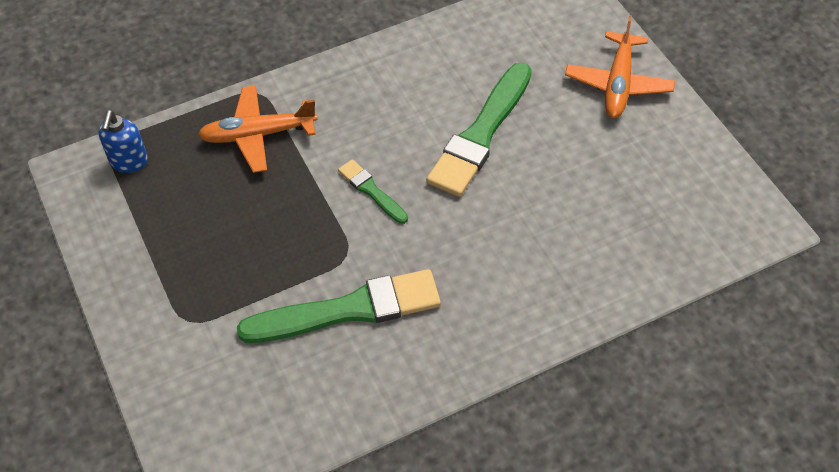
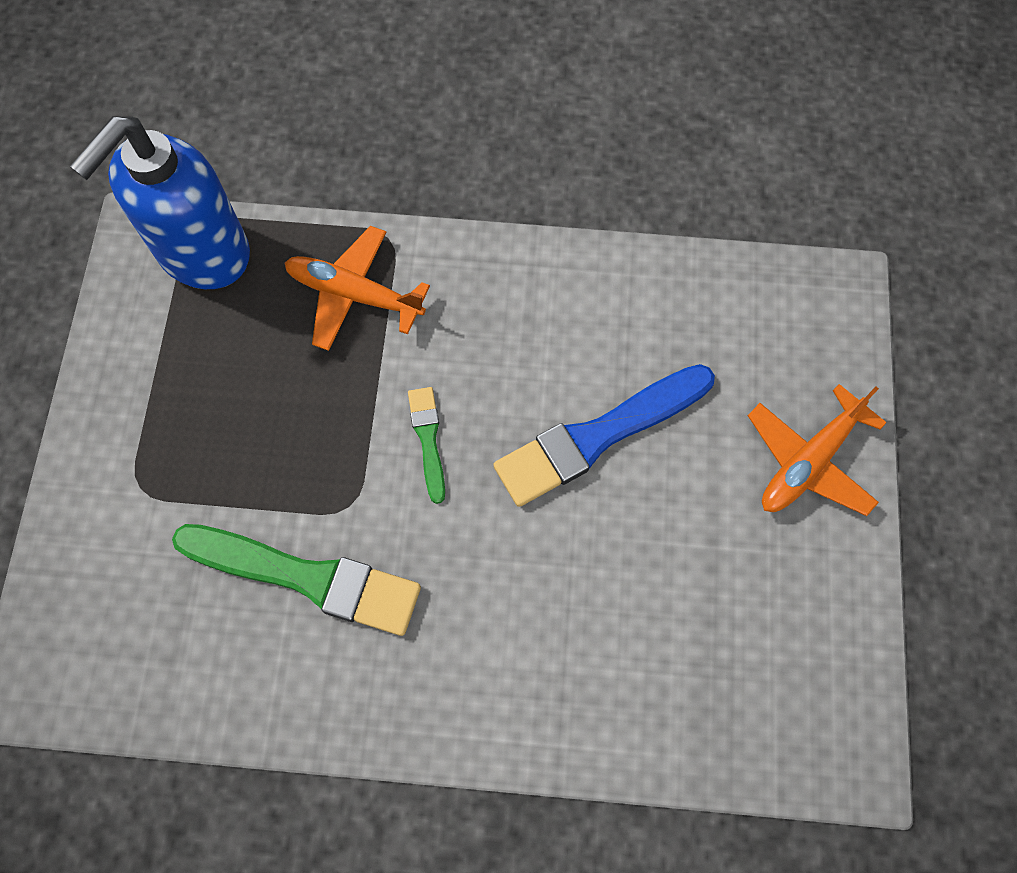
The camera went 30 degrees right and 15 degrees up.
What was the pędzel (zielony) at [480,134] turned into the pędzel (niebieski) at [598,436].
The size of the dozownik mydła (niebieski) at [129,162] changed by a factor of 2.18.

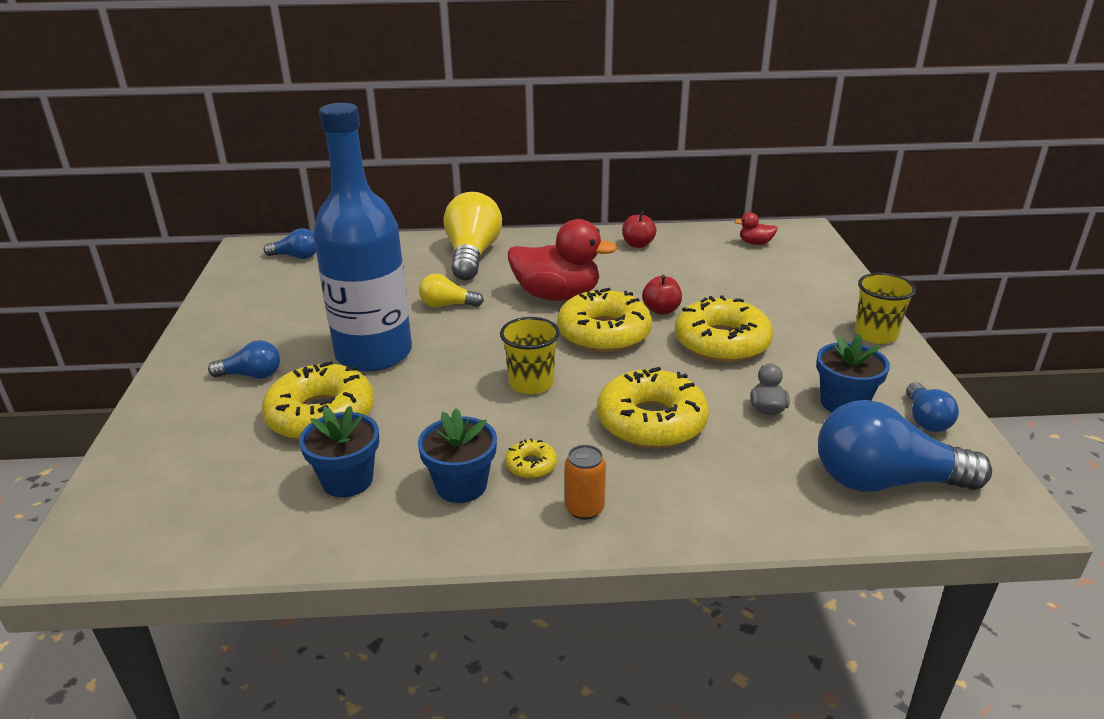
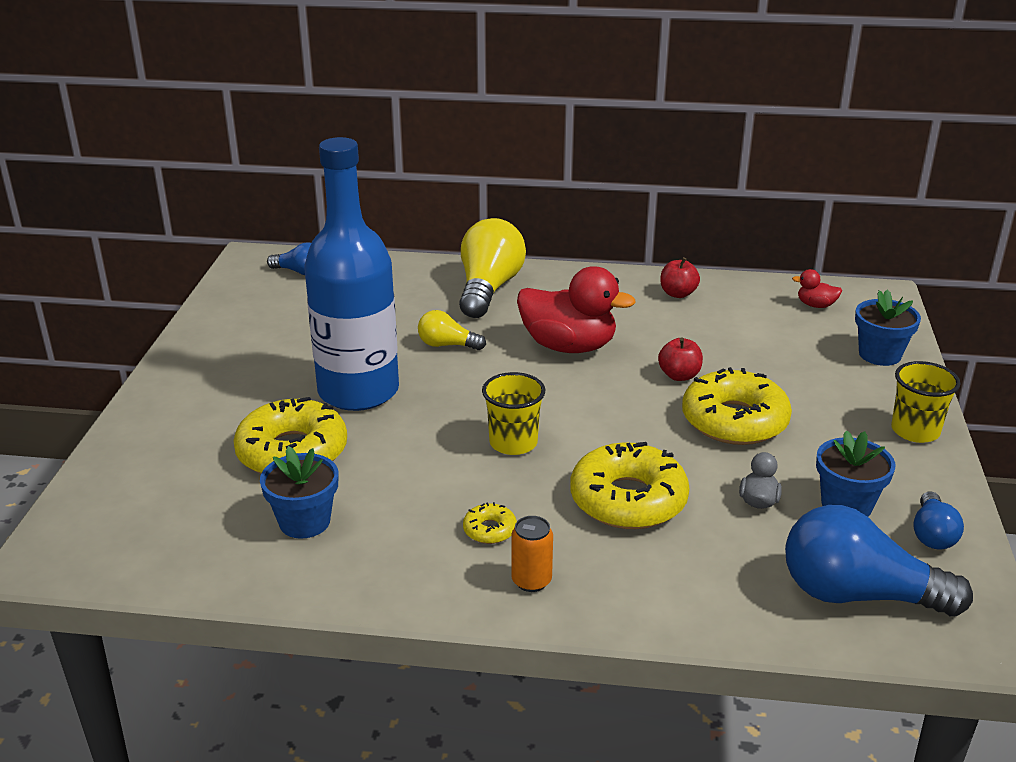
The camera went 10 degrees right and 0 degrees up.
The second view lost the donut (żółty) at [604,333].
The second view lost the żarówka (niebieski) at [251,375].
The doniczka (niebieski) ended up elsewhere, having gone from [461,485] to [879,354].

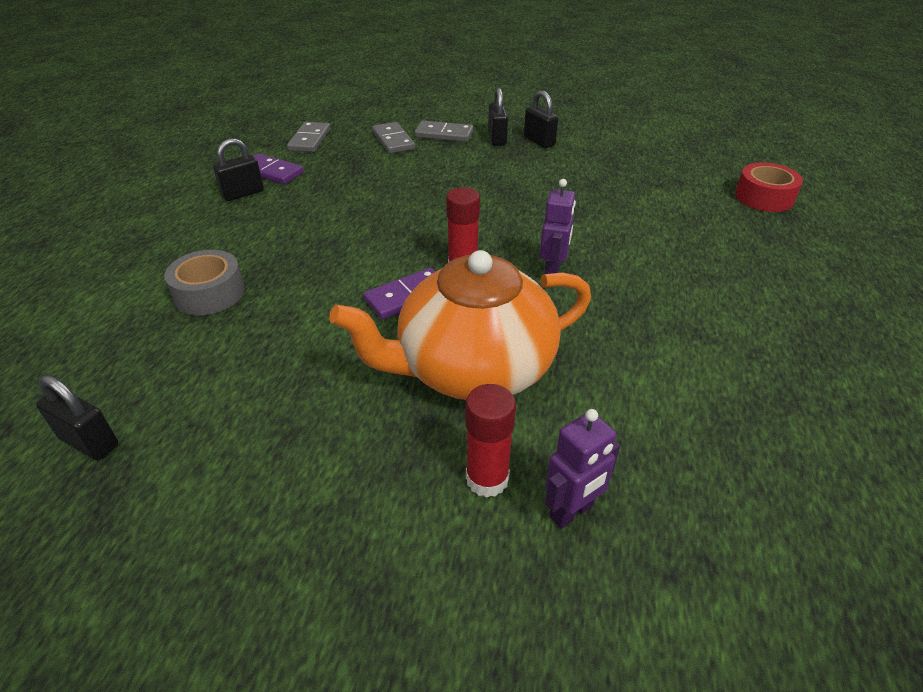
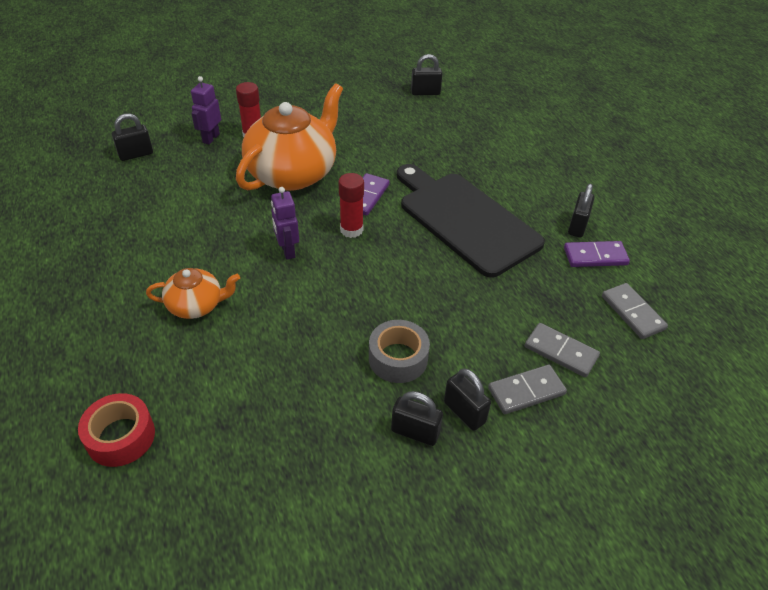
The camera went 145 degrees right and 5 degrees up.
The taśma klejąca (szary) ended up elsewhere, having gone from [209,293] to [398,358].
The second view gained the kłódka (czarny) at [136,154].
The second view gained the deska do krojenia (czarny) at [465,220].
The second view gained the imbryk (pomarańczowy) at [196,305].

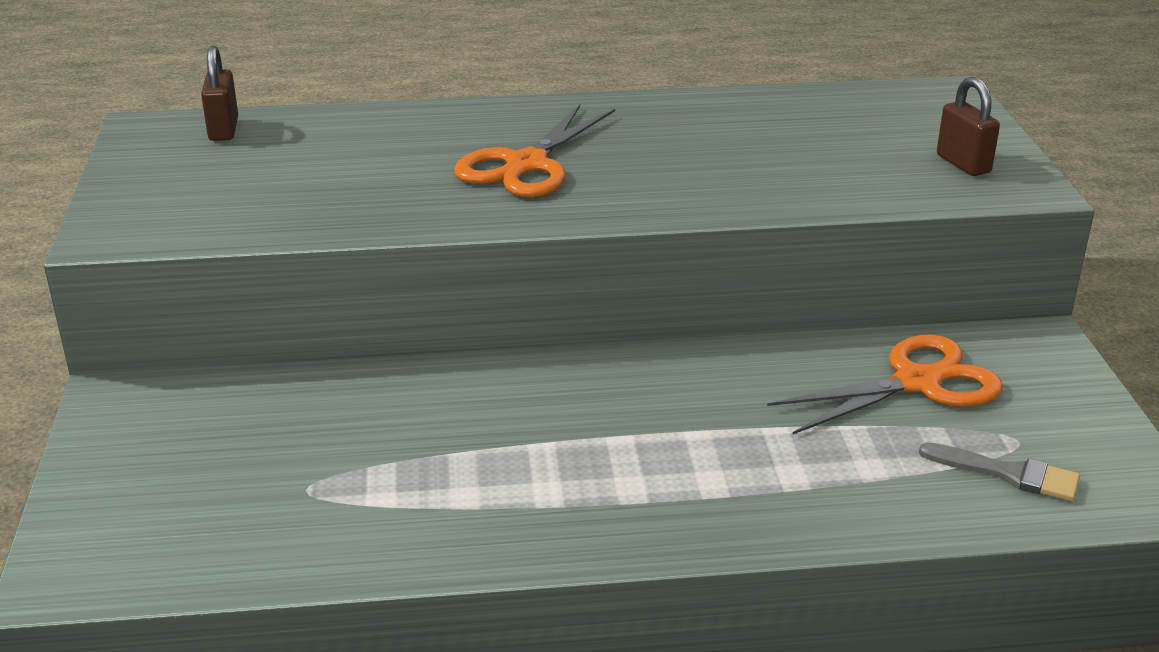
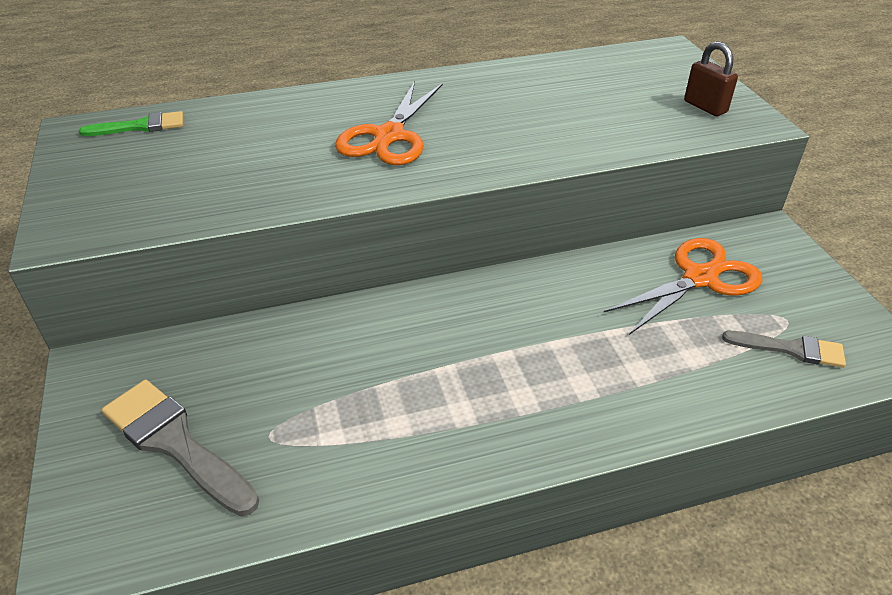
The camera went 10 degrees left and 10 degrees up.
Where the kłódka (brązowy) stood at [223,130], the pędzel (zielony) came to stand at [141,126].
The second view gained the pędzel (szary) at [175,443].

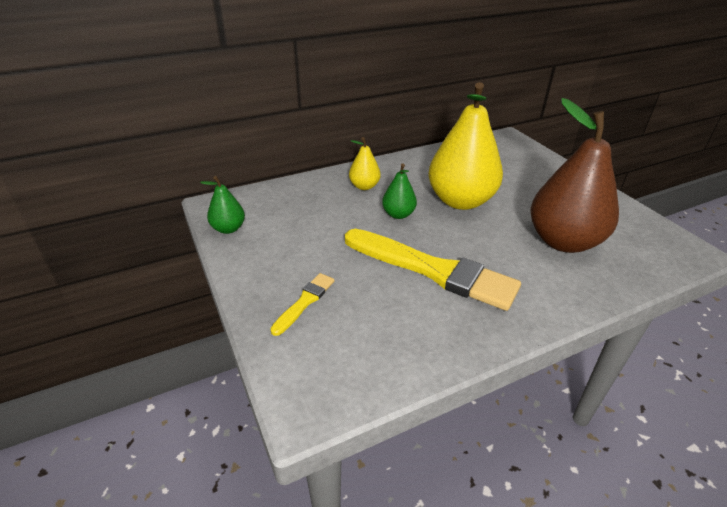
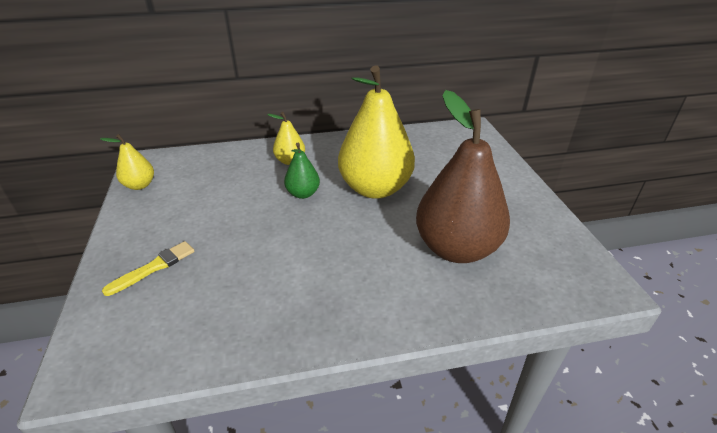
The camera went 15 degrees right and 0 degrees up.
What was the gruszka (zielony) at [228,229] turned into the gruszka (żółty) at [140,185].
The second view lost the pędzel (żółty) at [433,270].

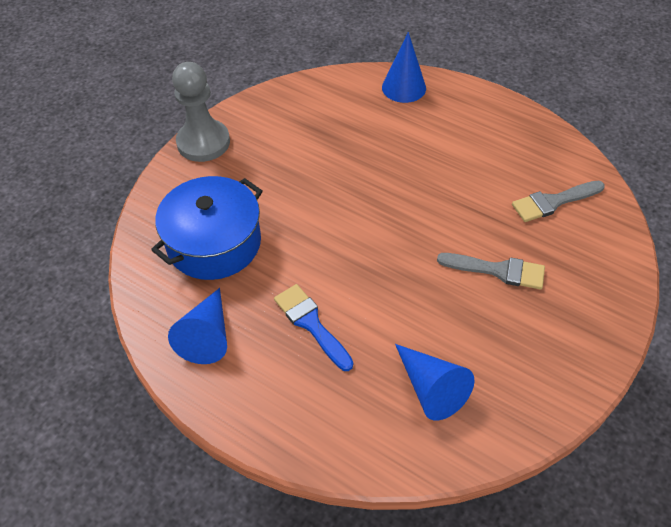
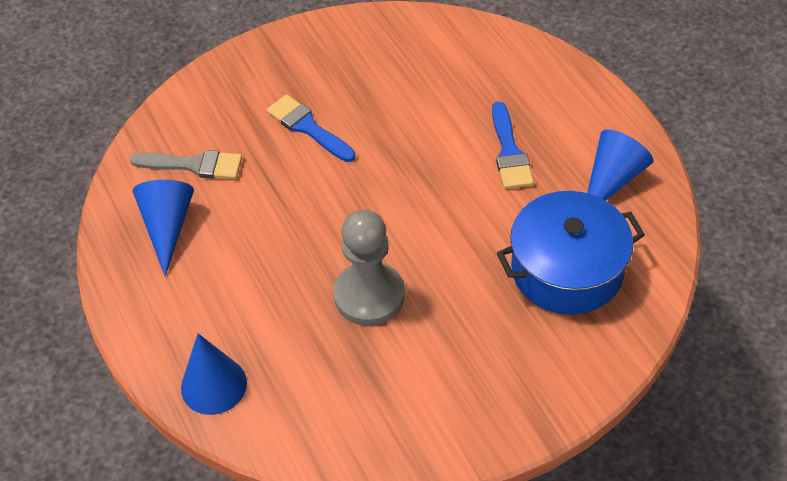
The camera went 150 degrees left and 0 degrees up.
The pionek (szary) ended up elsewhere, having gone from [203,142] to [369,295].
What was the pędzel (szary) at [498,270] turned into the pędzel (niebieski) at [307,127].
The stożek (niebieski) ended up elsewhere, having gone from [431,388] to [167,227].

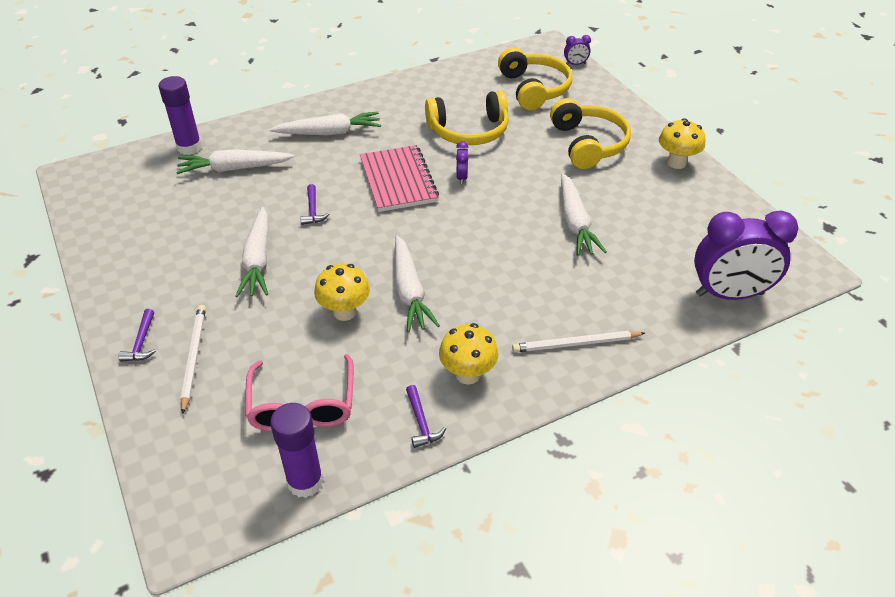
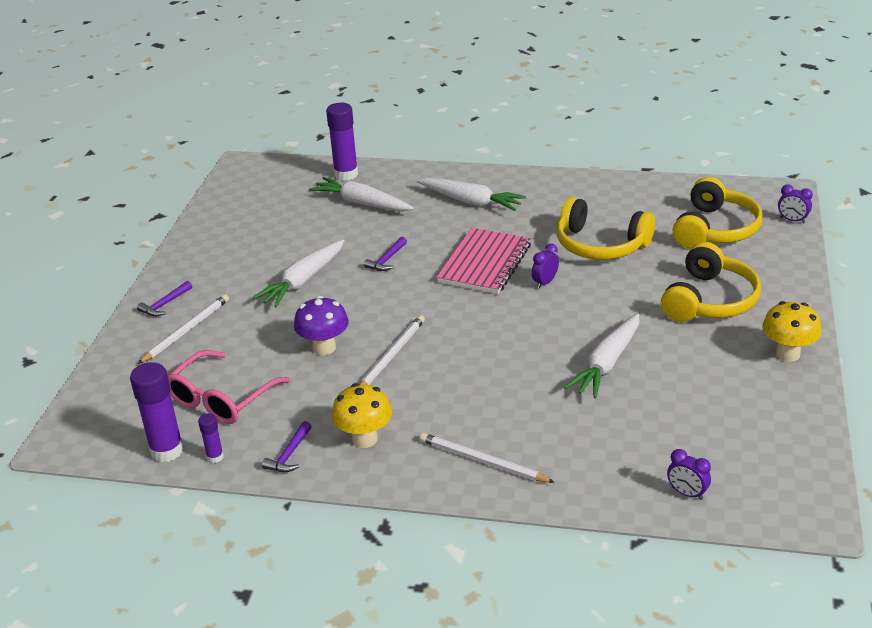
The camera went 40 degrees right and 10 degrees down.
The size of the budzik (fioletowy) at [729,294] changed by a factor of 0.41.
Where the marchewka (biały) stood at [409,291], the ołówek (biały) came to stand at [391,355].
What was the grzyb (żółty) at [345,312] turned into the grzyb (fioletowy) at [324,348].
The second view gained the klej w sztyfcie (fioletowy) at [215,457].

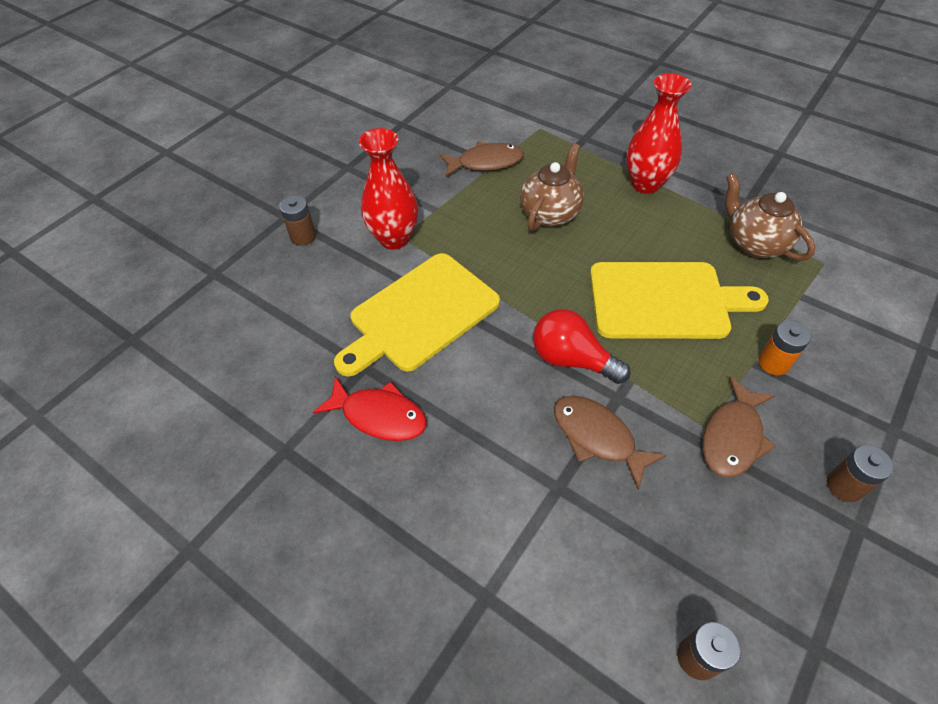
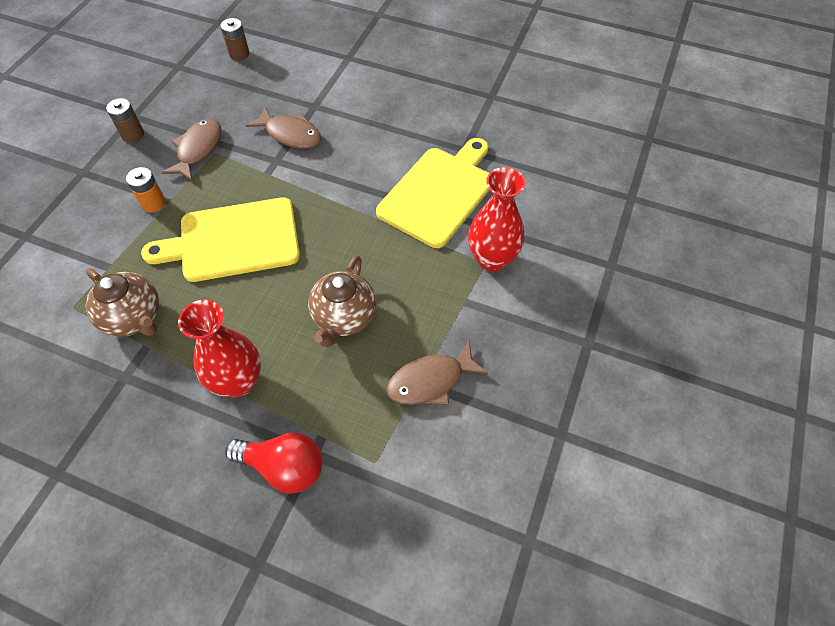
The camera went 165 degrees right and 5 degrees up.
The second view lost the bateria (brązowy) at [303,236].
The żarówka (czerwony) ended up elsewhere, having gone from [571,359] to [284,467].
The second view lost the ryba (czerwony) at [379,415].

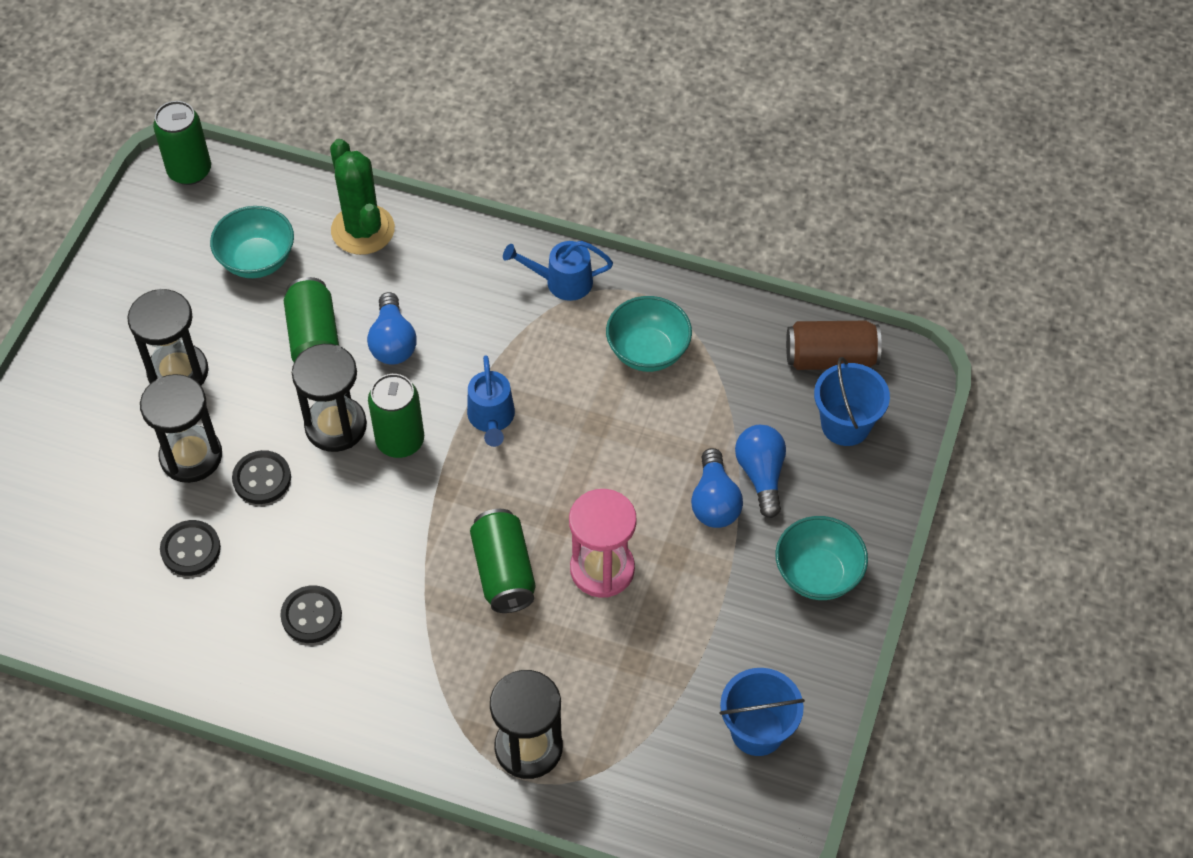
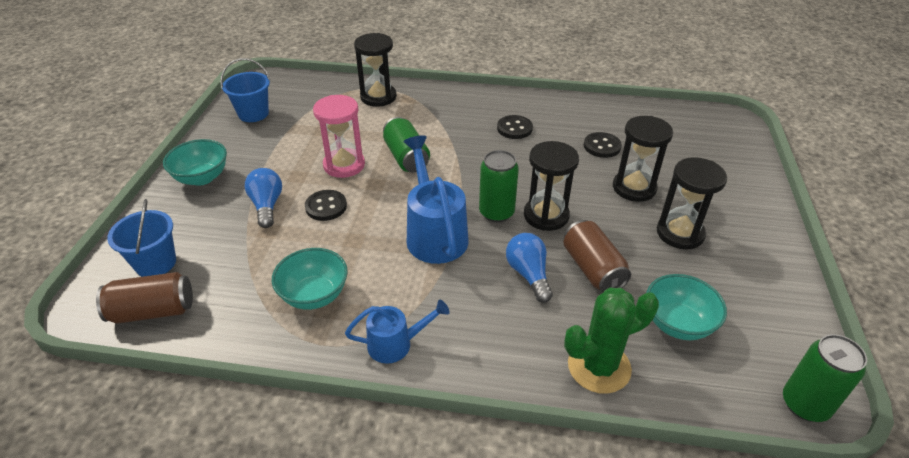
The camera went 170 degrees right and 15 degrees down.
The kaktus (zielony) at [363,230] ended up facing another way, 75 degrees counterclockwise from before.
What was the puszka (zielony) at [314,338] turned into the puszka (brązowy) at [592,269].
The size of the konewka (niebieski) at [491,419] changed by a factor of 1.69.
The second view lost the żarówka (niebieski) at [761,474].
The guzik (czarny) ended up elsewhere, having gone from [262,479] to [326,207].

